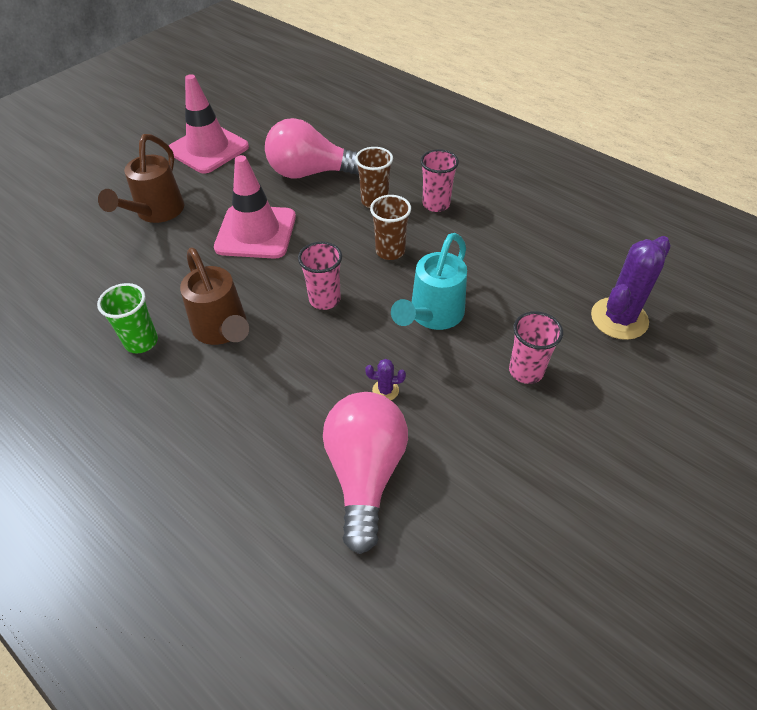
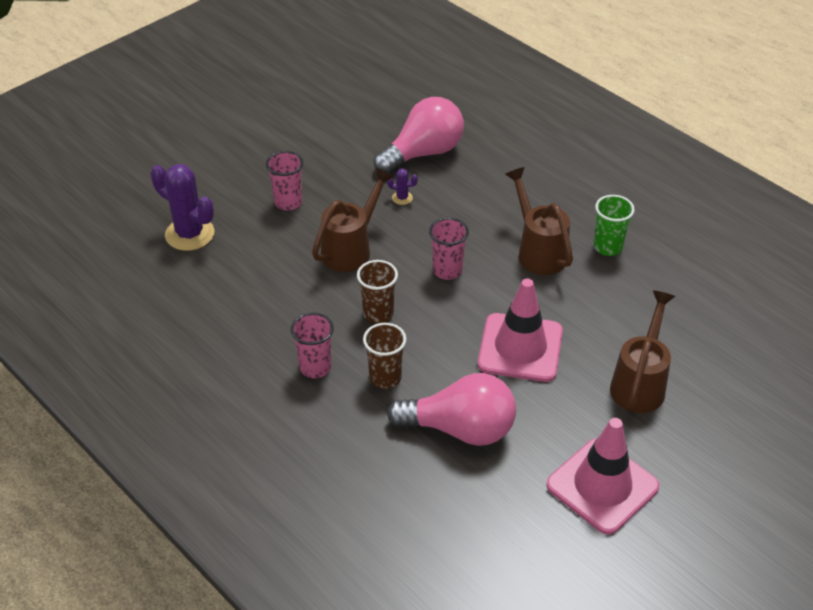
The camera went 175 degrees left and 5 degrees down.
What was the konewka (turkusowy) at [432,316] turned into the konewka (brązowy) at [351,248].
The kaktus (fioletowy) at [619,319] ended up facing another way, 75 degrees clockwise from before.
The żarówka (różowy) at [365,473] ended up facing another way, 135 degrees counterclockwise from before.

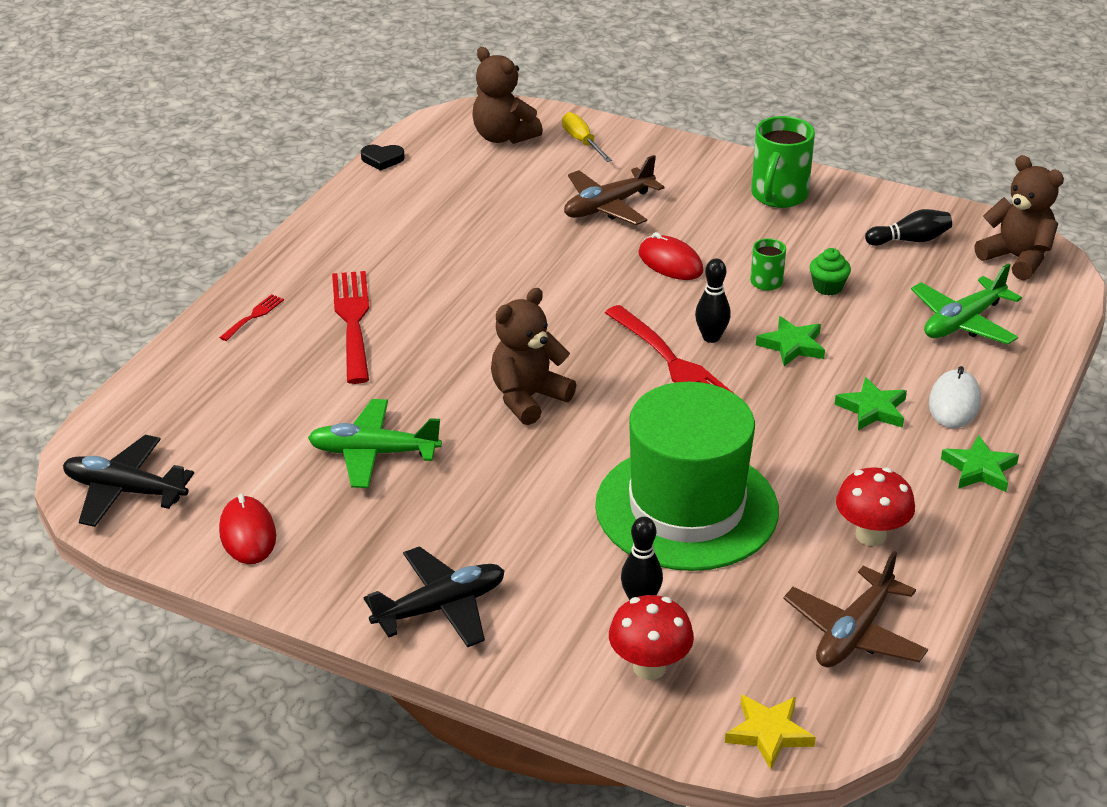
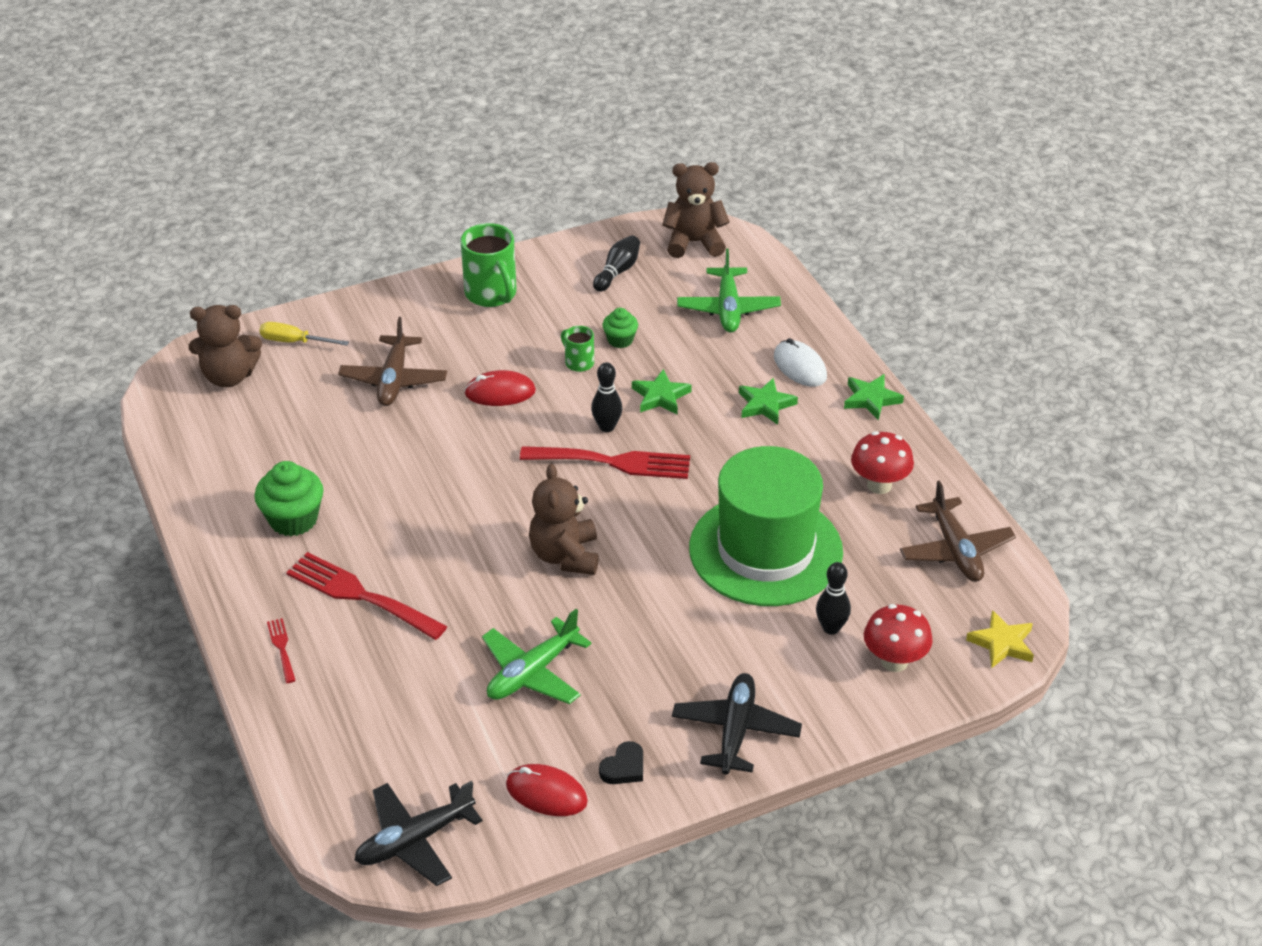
The camera went 50 degrees left and 5 degrees up.
The serce (czarny) ended up elsewhere, having gone from [382,159] to [624,767].
The second view gained the muffinka (zielony) at [293,519].

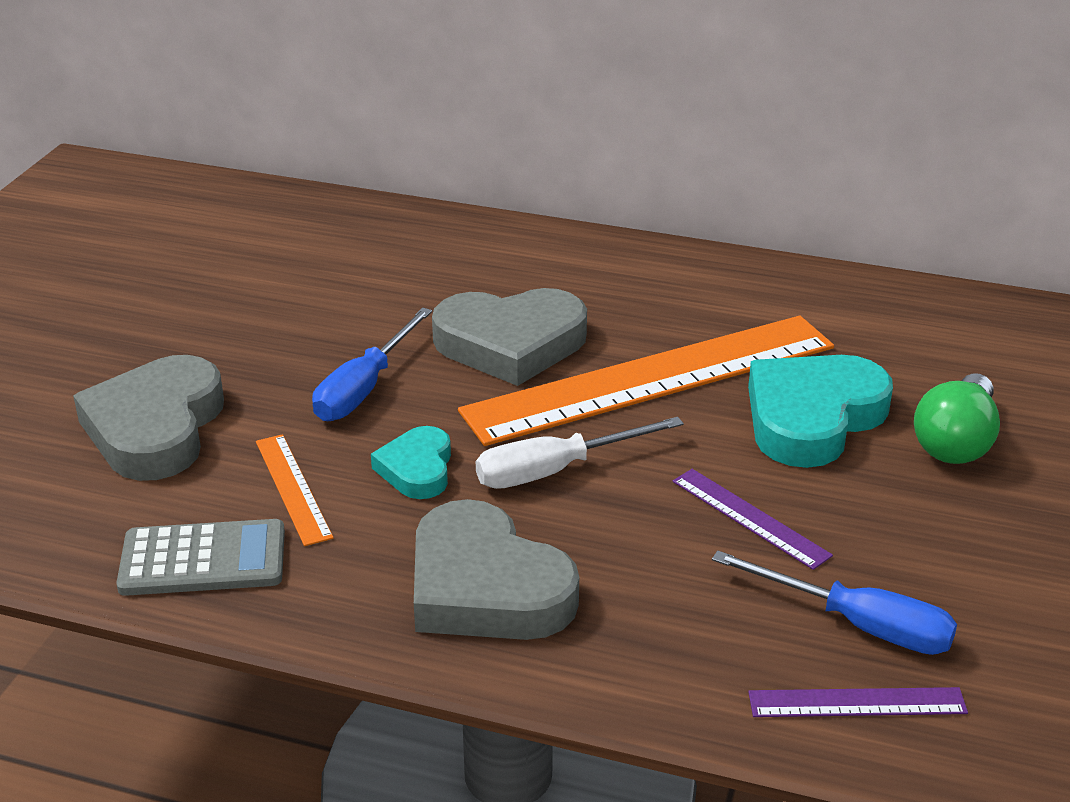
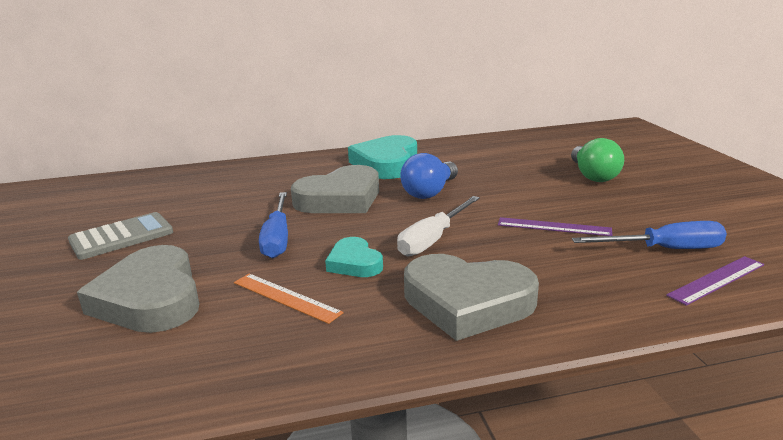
The camera went 30 degrees left and 10 degrees down.
Where the linijka (pomarańczowy) stood at [651,378], the żarówka (niebieski) came to stand at [430,192].
The serce (turkusowy) ended up elsewhere, having gone from [812,418] to [386,164].
The kalkulator (szary) ended up elsewhere, having gone from [203,559] to [121,237].

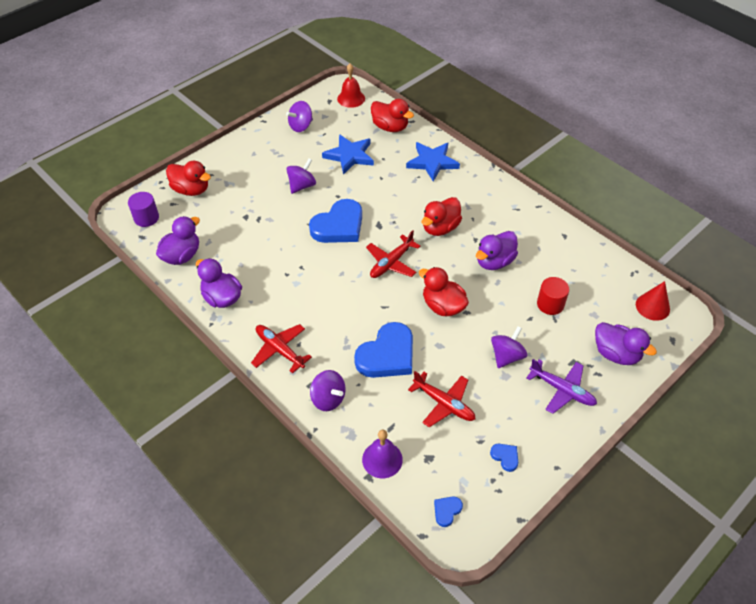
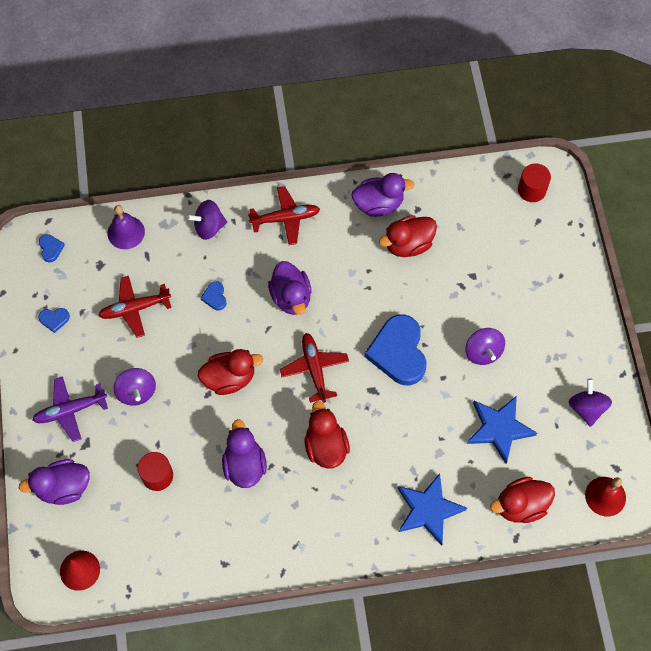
The camera went 125 degrees right and 15 degrees up.
The kaczka (czerwony) ended up elsewhere, having gone from [191,190] to [408,244].
What was the walec (fioletowy) at [146,218] turned into the walec (czerwony) at [531,190].
The kaczka (fioletowy) ended up elsewhere, having gone from [182,256] to [291,297].
The size of the serce (niebieski) at [387,355] changed by a factor of 0.43.

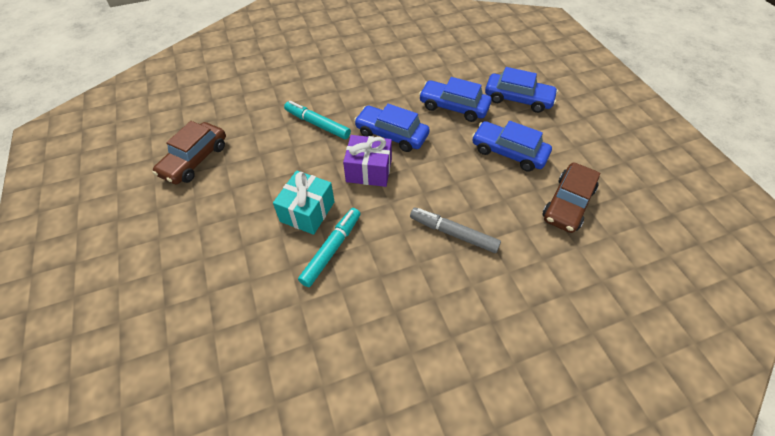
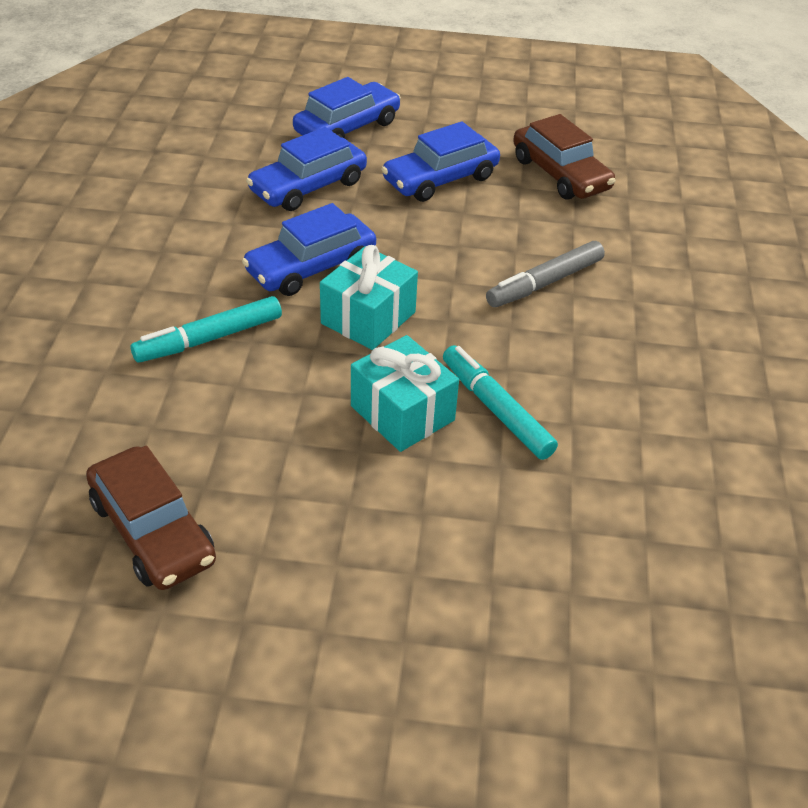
The camera went 65 degrees left and 10 degrees down.
What was the prezent (fioletowy) at [369,170] turned into the prezent (turkusowy) at [368,318].

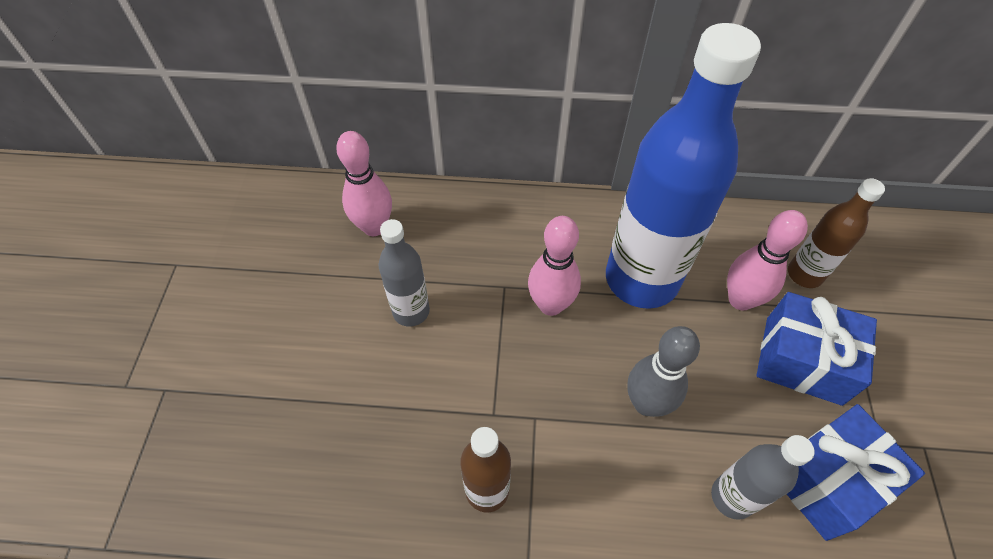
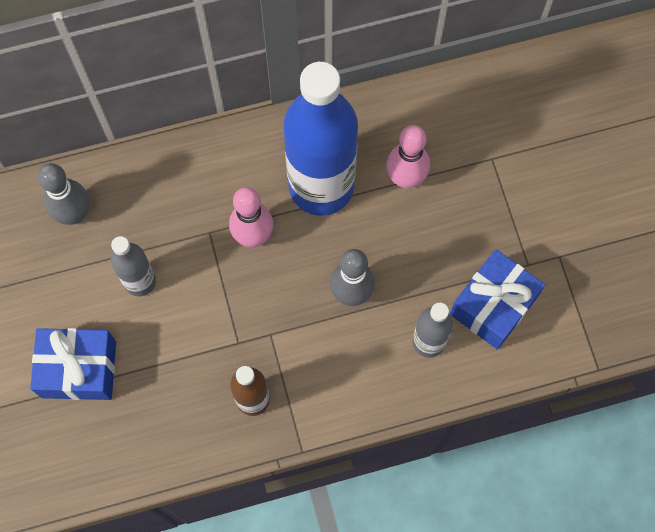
The camera went 20 degrees left and 15 degrees up.
What was the kręgiel (różowy) at [374,227] turned into the kręgiel (szary) at [74,214].
The second view lost the butelka (brązowy) at [804,274].
The prezent (niebieski) ended up elsewhere, having gone from [803,360] to [79,369].

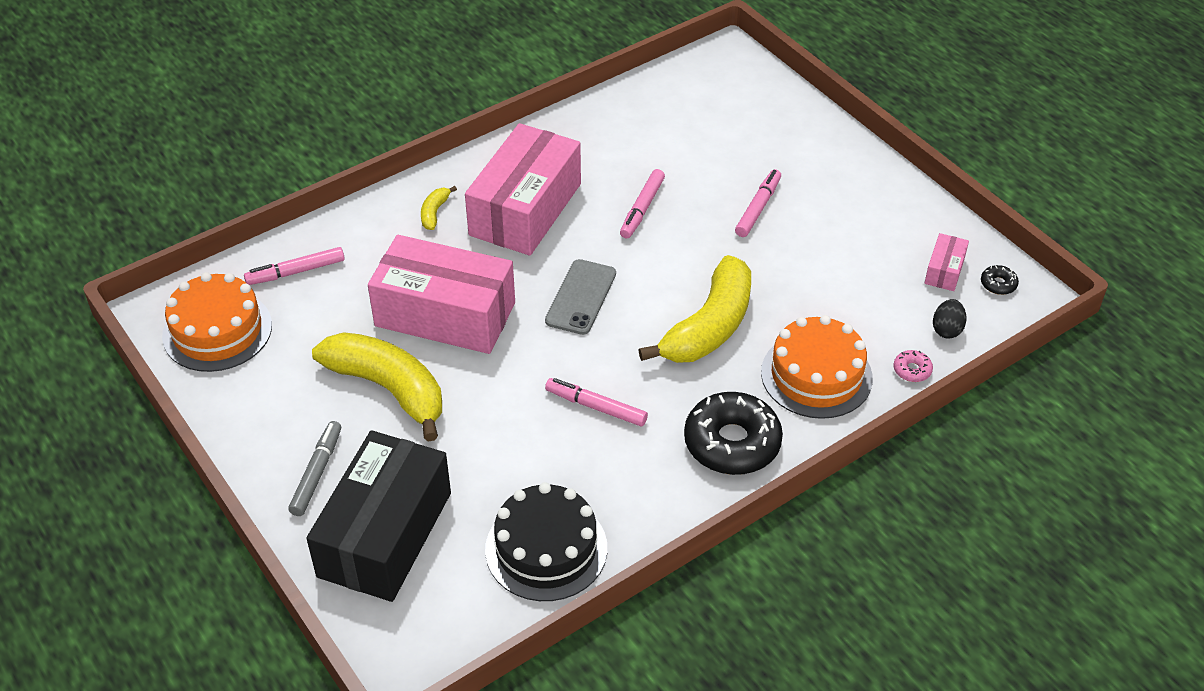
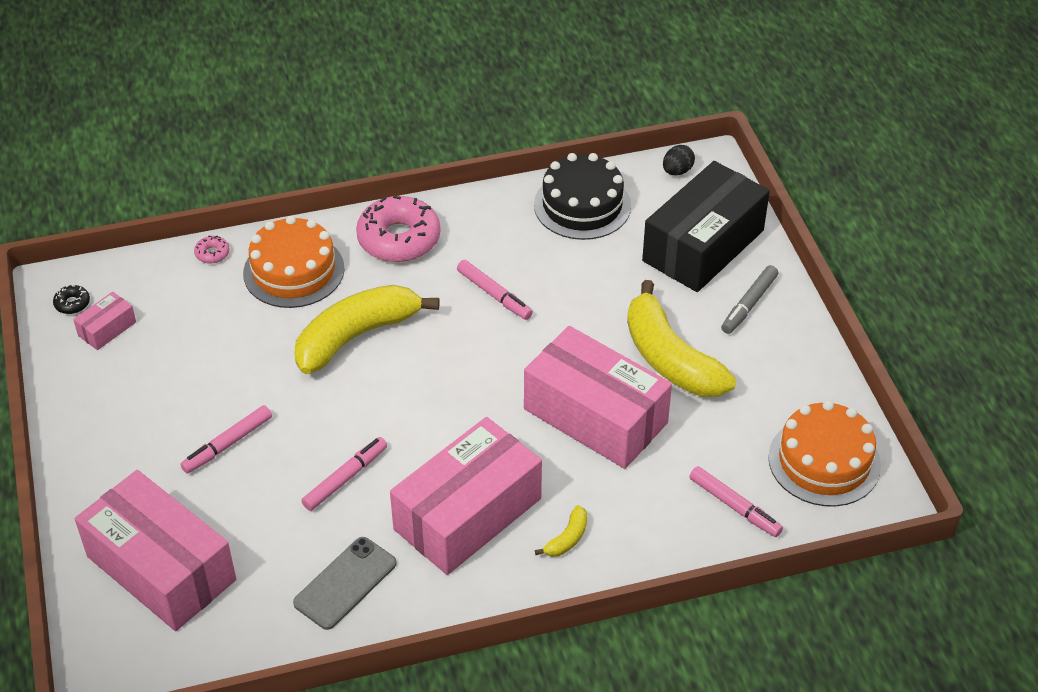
The camera went 160 degrees left and 0 degrees up.
The flamaster (różowy) at [296,272] ended up facing another way, 45 degrees clockwise from before.
The telefon (szary) ended up elsewhere, having gone from [580,297] to [345,583].
The jajko (czarny) ended up elsewhere, having gone from [947,329] to [677,171].
What was the donut (czarny) at [732,443] turned into the donut (różowy) at [399,239].
The second view gained the pudełko (różowy) at [161,568].

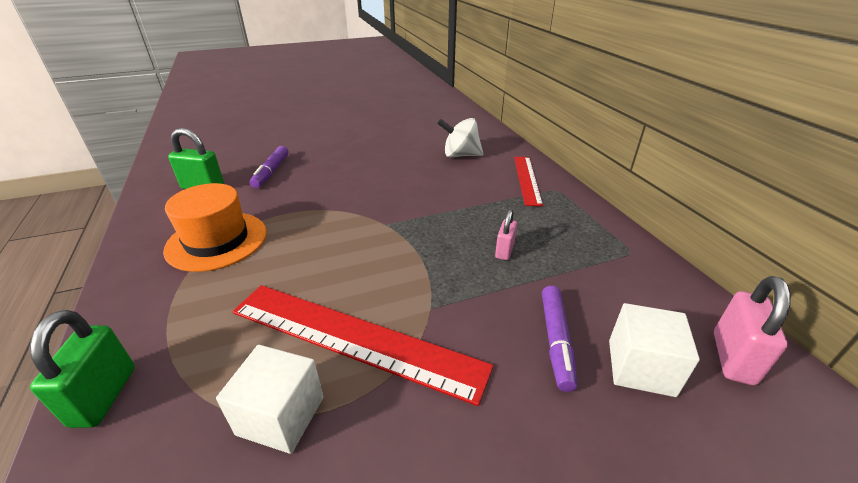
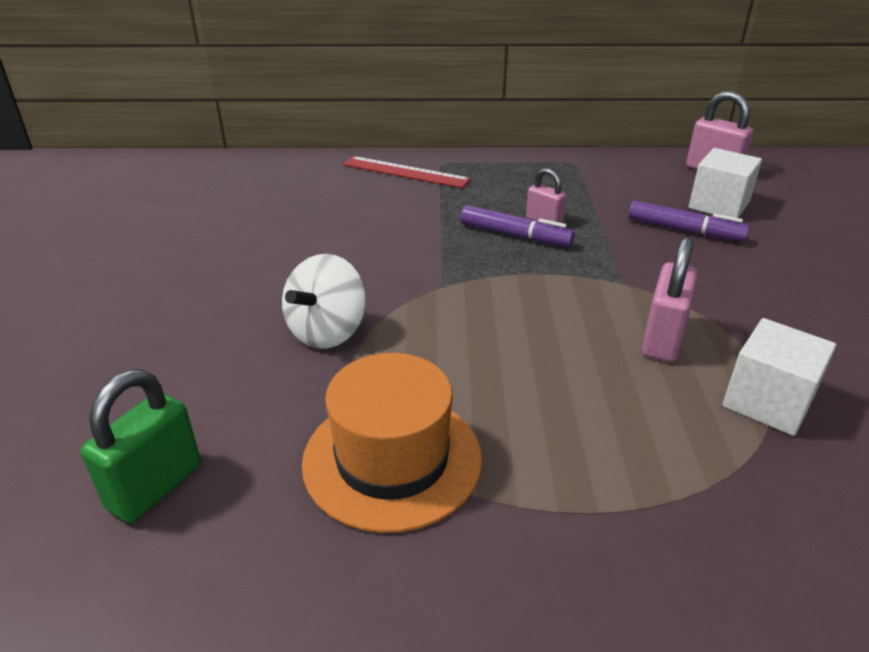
The camera went 70 degrees left and 0 degrees up.
The bączek (biały) ended up elsewhere, having gone from [460,155] to [327,332].
The flamaster (fioletowy) ended up elsewhere, having gone from [271,172] to [515,235].
Where the linijka (czerwony) stood at [354,338], the kłódka (różowy) came to stand at [662,340].
The second view lost the kłódka (zielony) at [104,396].

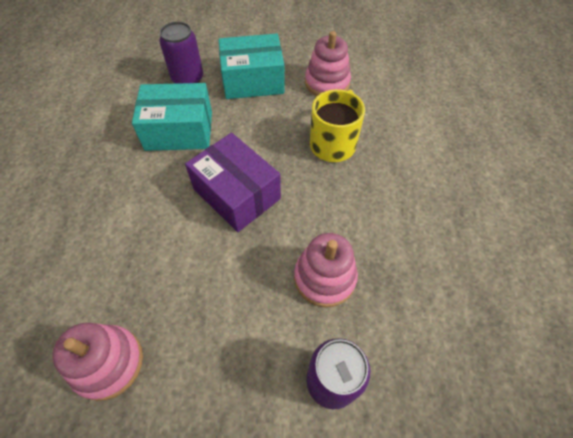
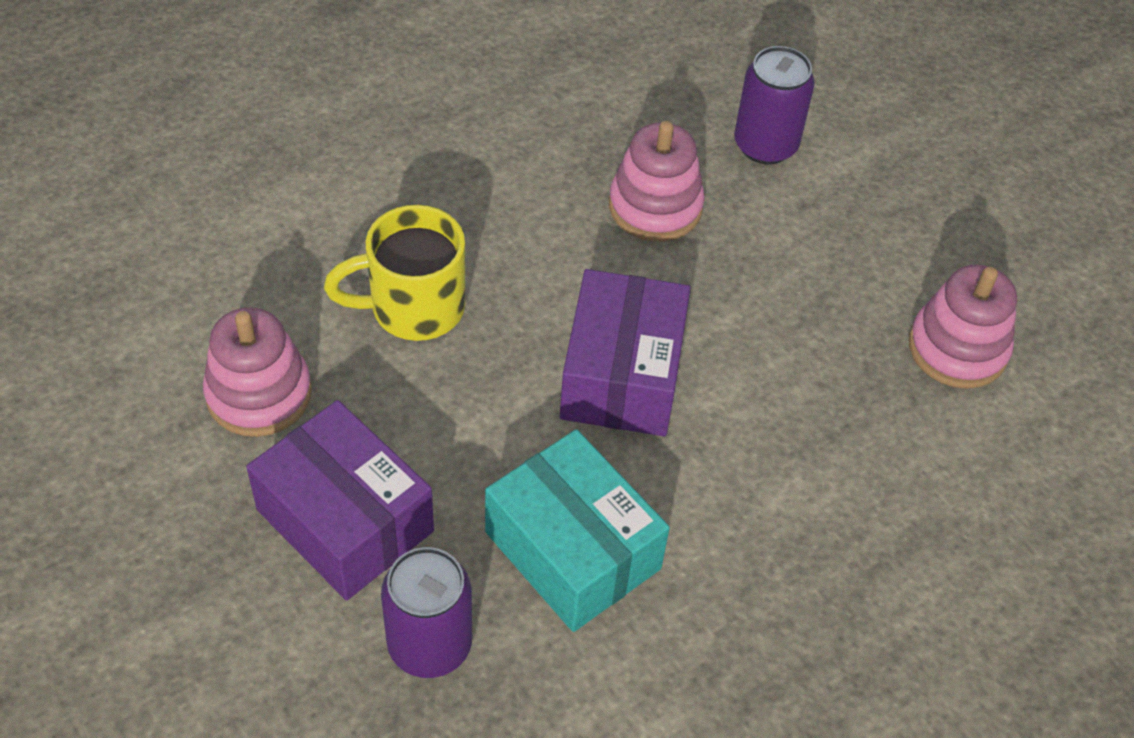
The camera went 130 degrees left and 5 degrees down.
What was the pudełko (turkusowy) at [253,80] turned into the pudełko (fioletowy) at [345,520].

